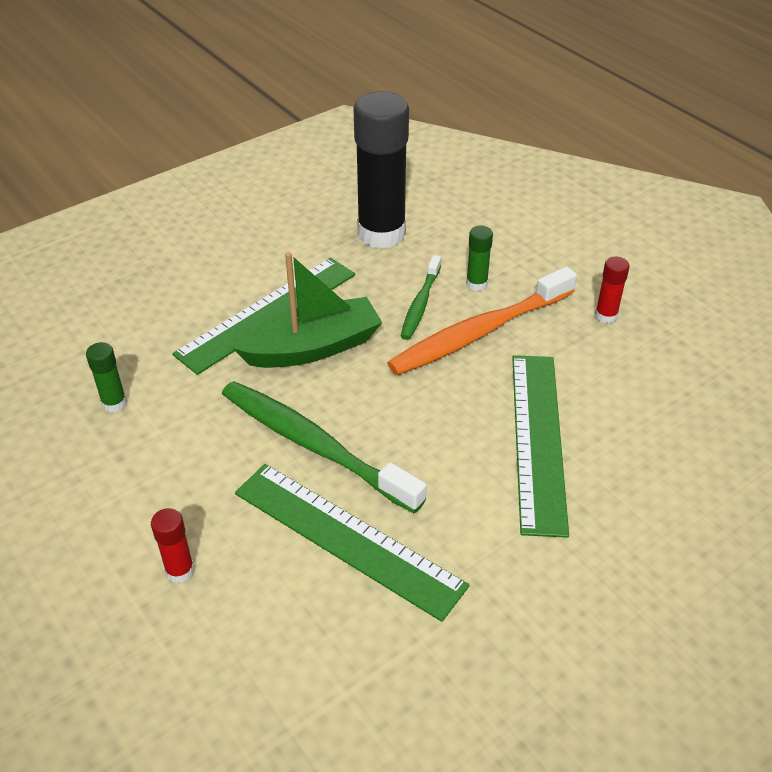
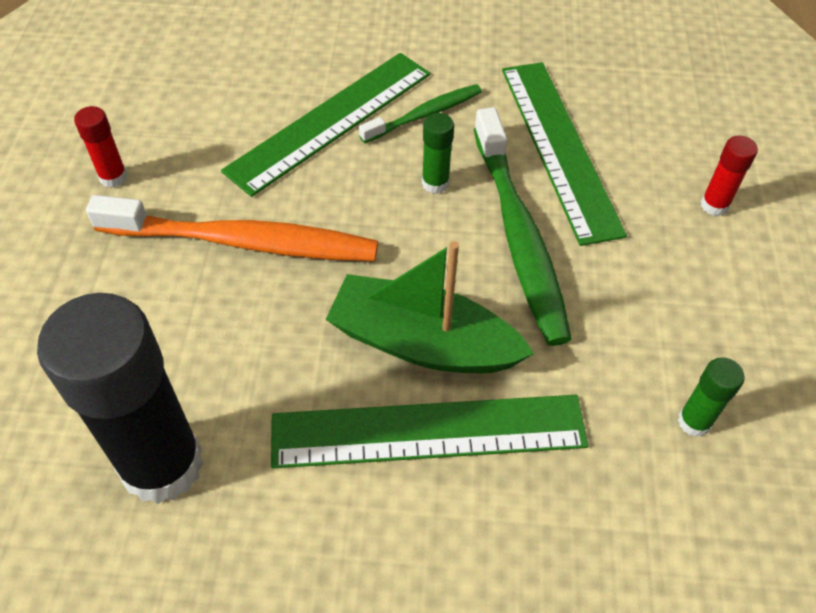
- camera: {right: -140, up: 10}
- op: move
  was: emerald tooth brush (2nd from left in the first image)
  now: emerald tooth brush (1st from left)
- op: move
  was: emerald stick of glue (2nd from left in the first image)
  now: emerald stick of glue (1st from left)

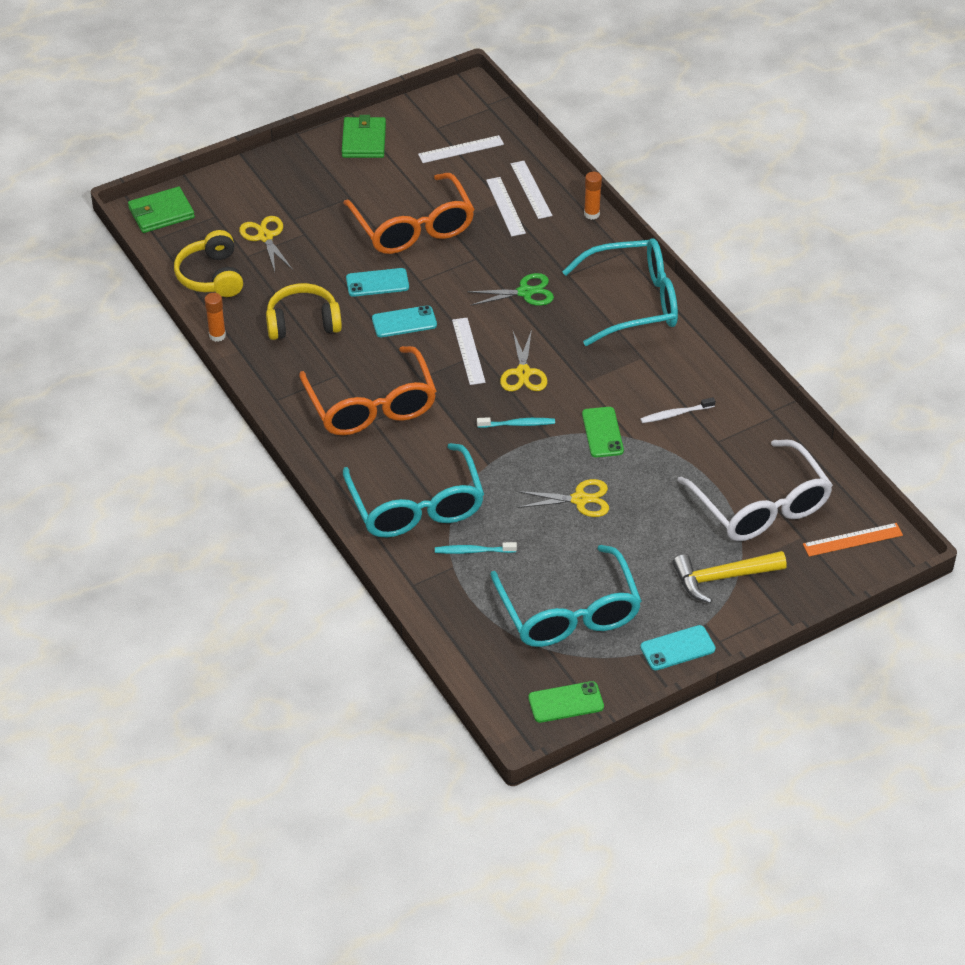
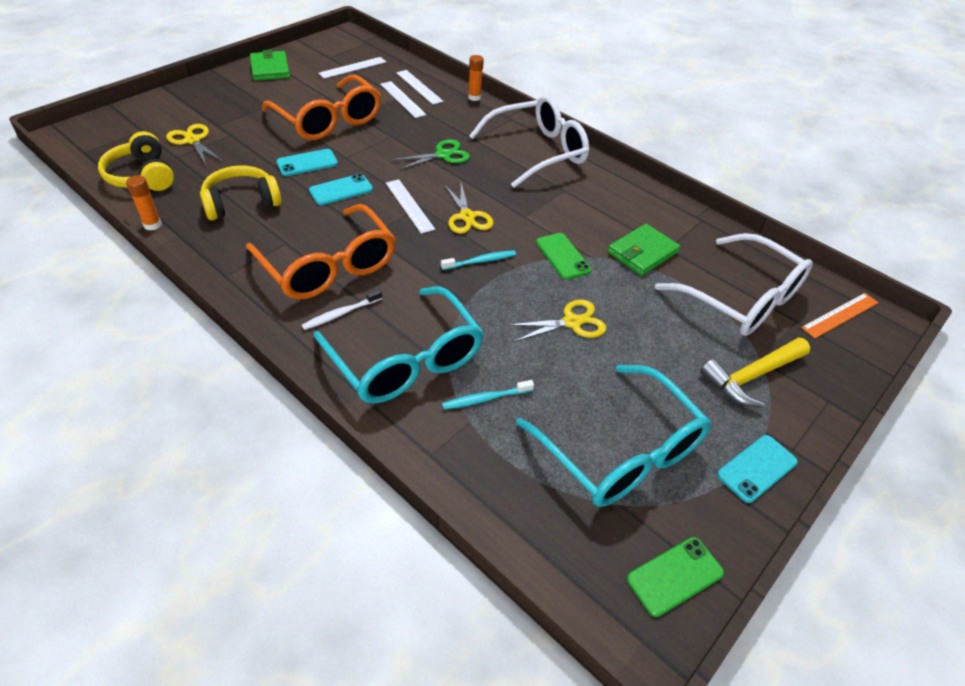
- camera: {right: -20, up: 0}
- op: move
  was: emerald card wallet (1st from left in the first image)
  now: emerald card wallet (2nd from left)
- op: move
  was: pure white tooth brush
- op: recolor
  was: aqua eyeglasses (3rd from left)
  now: pure white eyeglasses (1st from left)

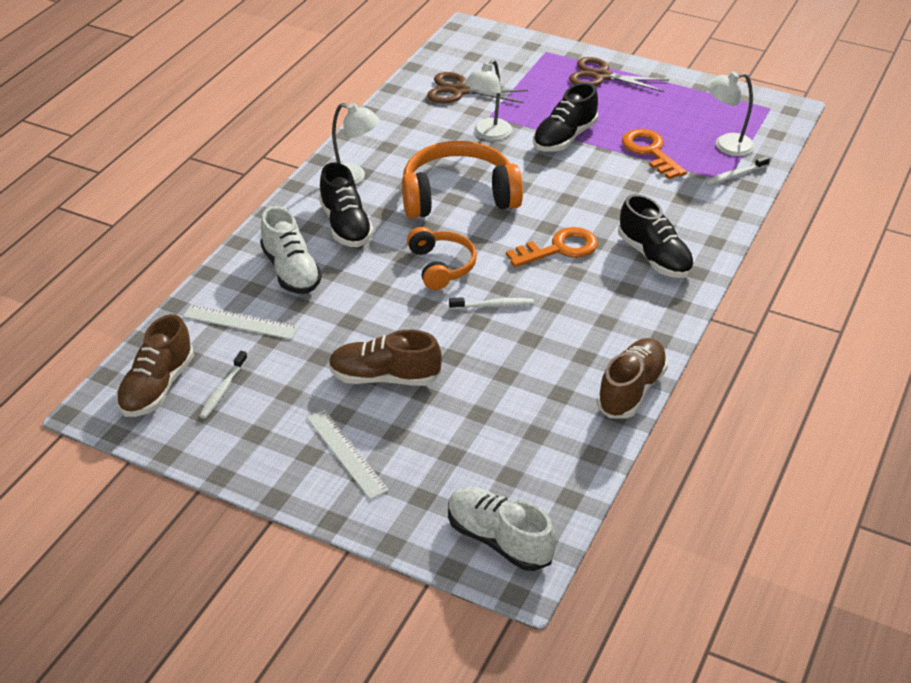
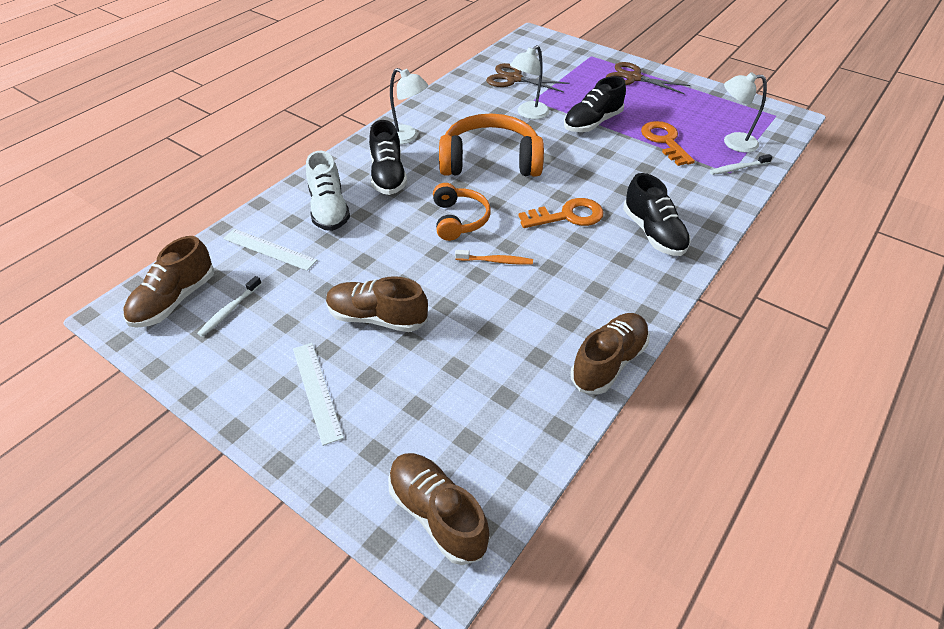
- camera: {right: 10, up: 5}
- op: recolor
  was: pure white lace-up shoe (2nd from left)
  now: brown lace-up shoe (3rd from left)
- op: recolor
  was: pure white tooth brush (2nd from left)
  now: orange tooth brush

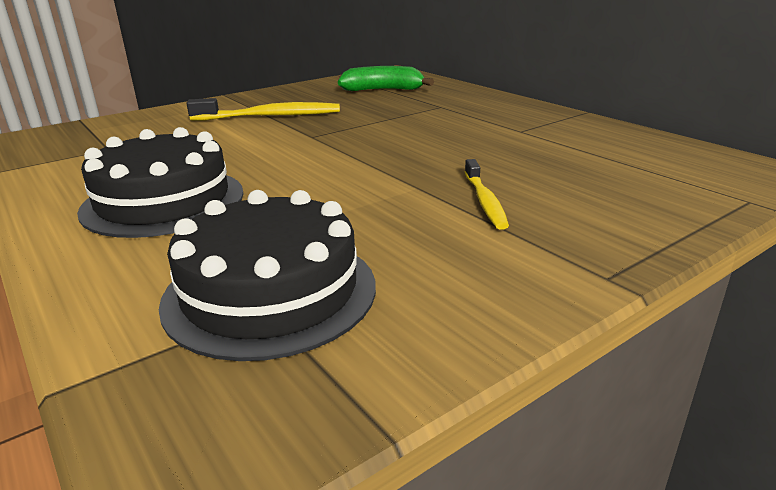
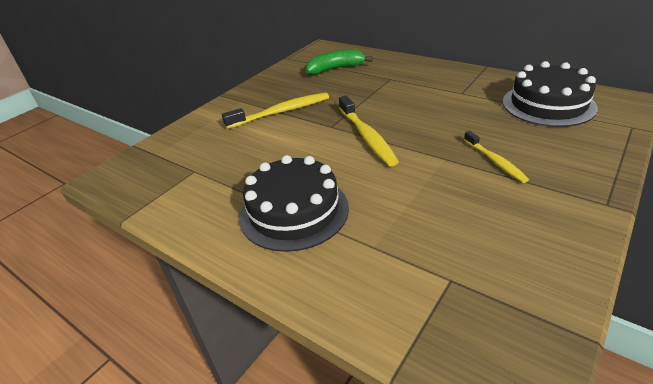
- camera: {right: -15, up: 10}
- op: insert
  now: yellow tooth brush (2nd from left)
- op: move
  was: ebony layer cake (2nd from left)

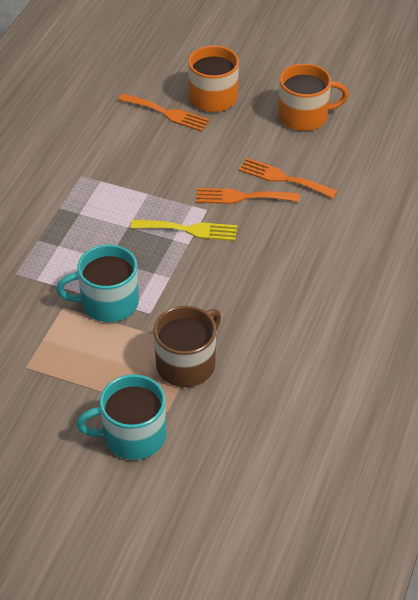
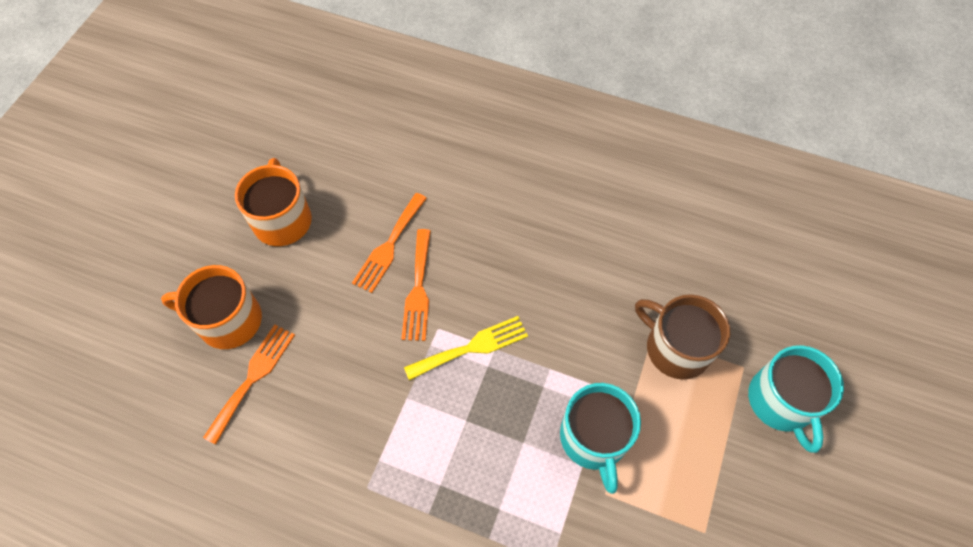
- camera: {right: -90, up: 15}
- op: rotate
  was: yellow table fork
  clockwise: 60

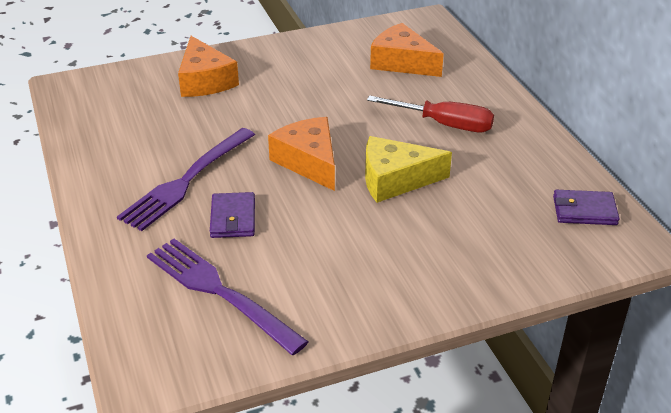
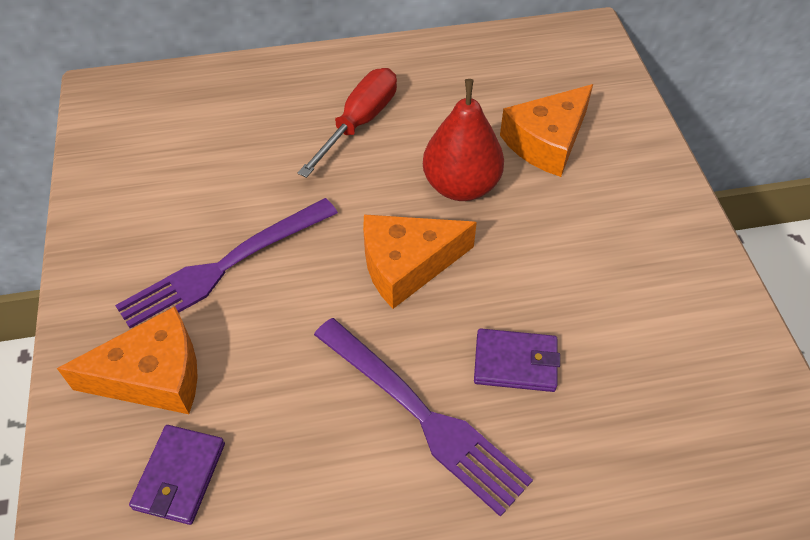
- camera: {right: -80, up: 15}
- op: move
  was: purple table fork (2nd from left in the first image)
  now: purple table fork (1st from left)
- op: move
  was: orange piece of cheese (3rd from left)
- op: move
  was: purple card wallet (2nd from left in the first image)
  now: purple card wallet (1st from left)
- op: replace
  was: yellow piece of cheese
  now: crimson toy pear

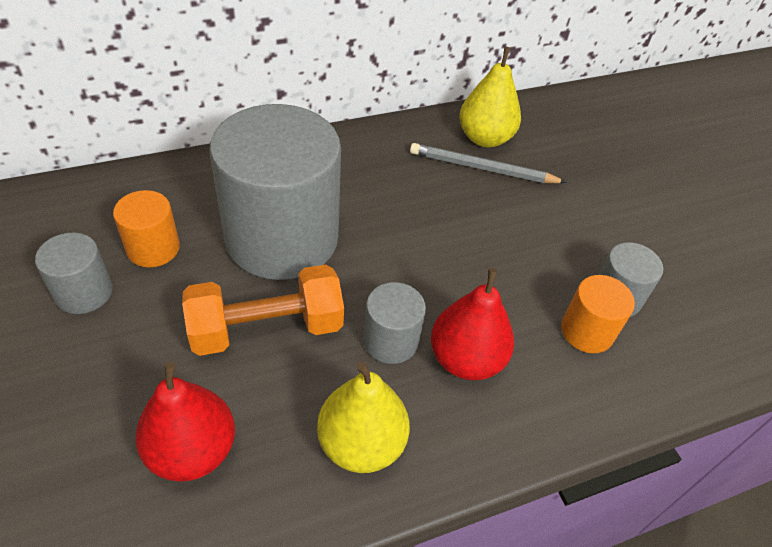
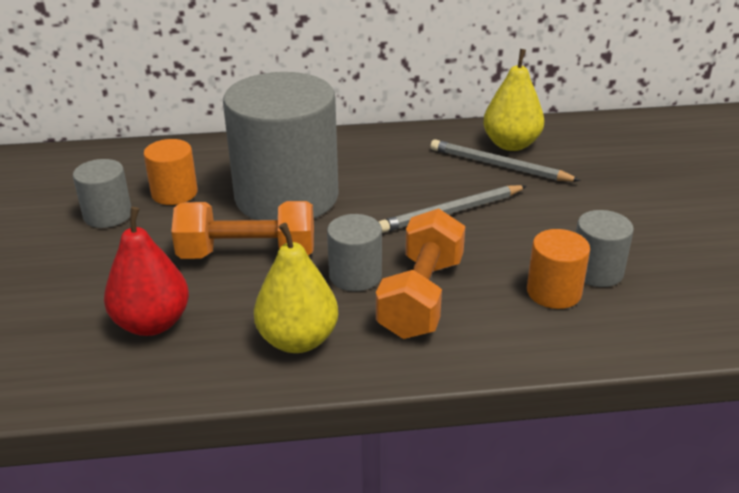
- camera: {right: 20, up: -15}
- op: insert
  now: gray wooden pencil (1st from left)
- op: replace
  was: crimson toy pear (2nd from left)
  now: orange free weight (2nd from left)

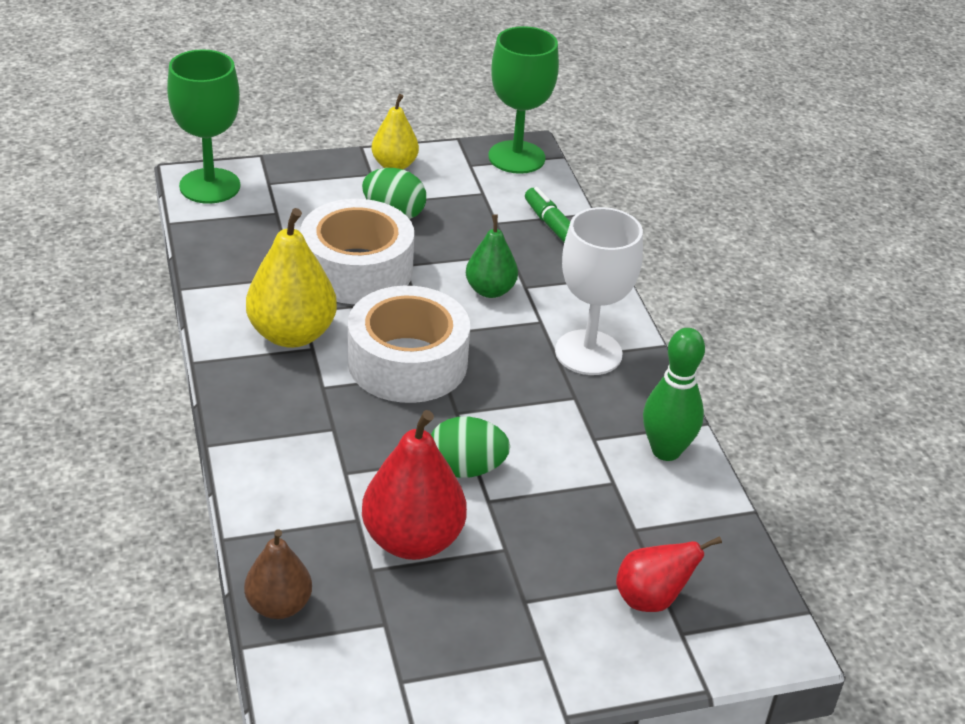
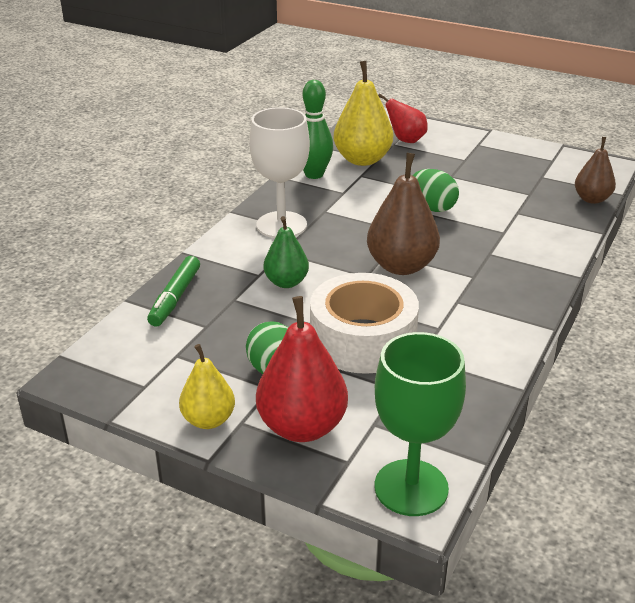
- camera: {right: -135, up: -5}
- op: delete
  was: emerald chalice (2nd from left)
- op: move
  was: yellow toy pear (1st from left in the first image)
  now: yellow toy pear (2nd from left)
- op: move
  was: crimson toy pear (1st from left)
- op: replace
  was: pure white tape (2nd from left)
  now: brown toy pear (1st from left)

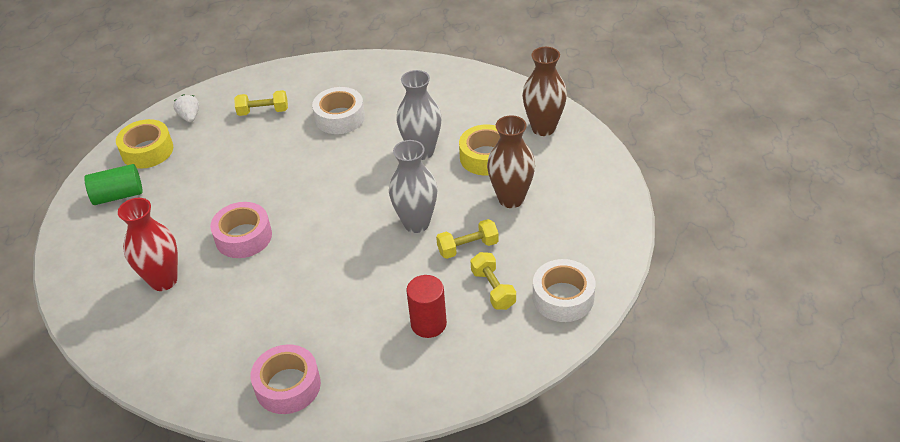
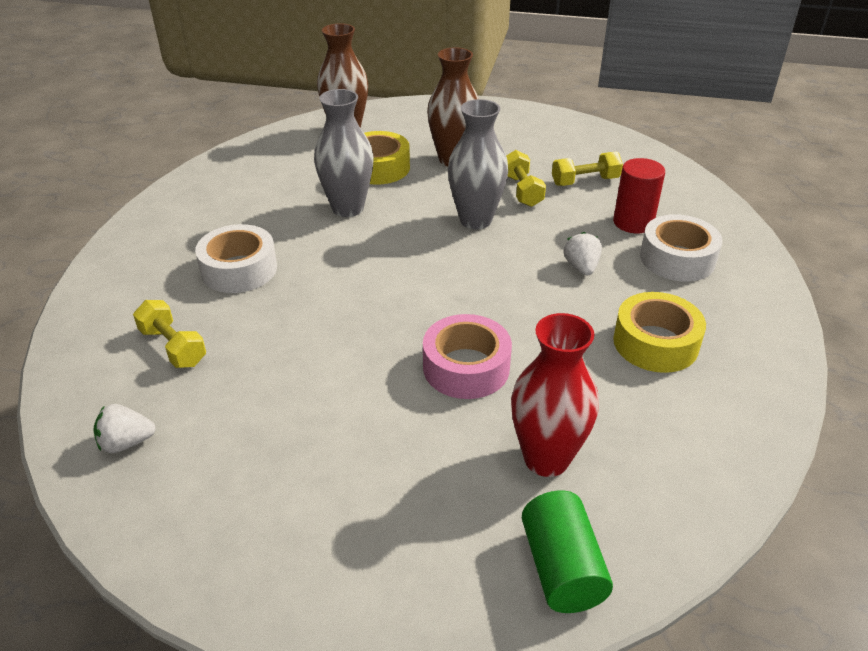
- camera: {right: -85, up: -5}
- op: delete
  was: pink tape (2nd from left)
- op: insert
  now: pure white strawberry (2nd from left)
- op: move
  was: emerald solid cylinder
- op: move
  was: yellow tape (1st from left in the first image)
  now: yellow tape (2nd from left)
- op: move
  was: pure white tape (2nd from left)
- op: rotate
  was: yellow free weight (1st from left)
  clockwise: -45

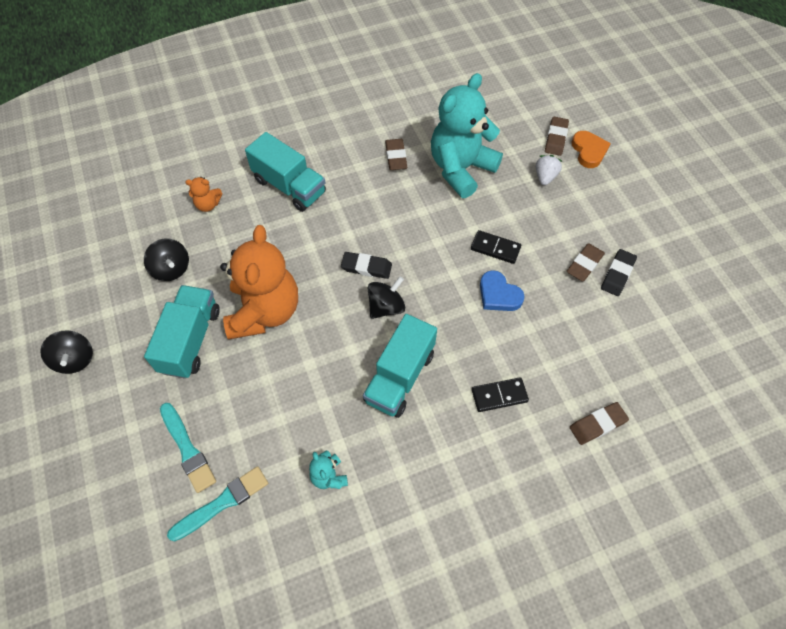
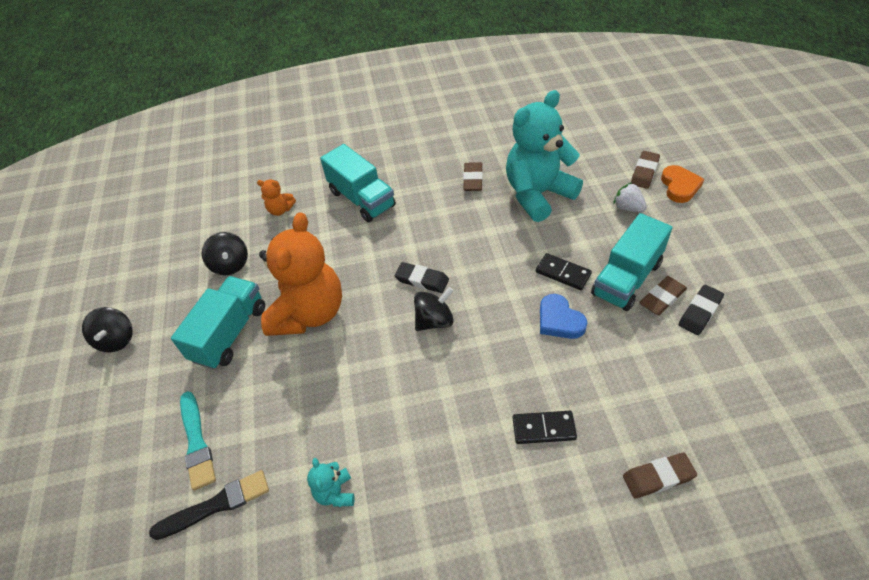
- camera: {right: 15, up: -10}
- op: move
  was: aqua truck (3rd from left)
- op: recolor
  was: aqua brush (2nd from left)
  now: ebony brush
- op: rotate
  was: pure white strawberry
  clockwise: -75

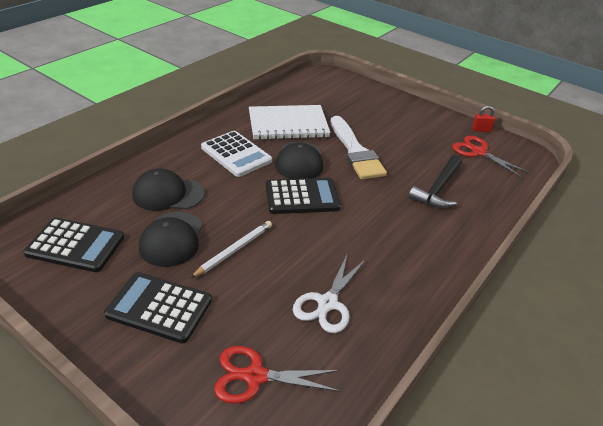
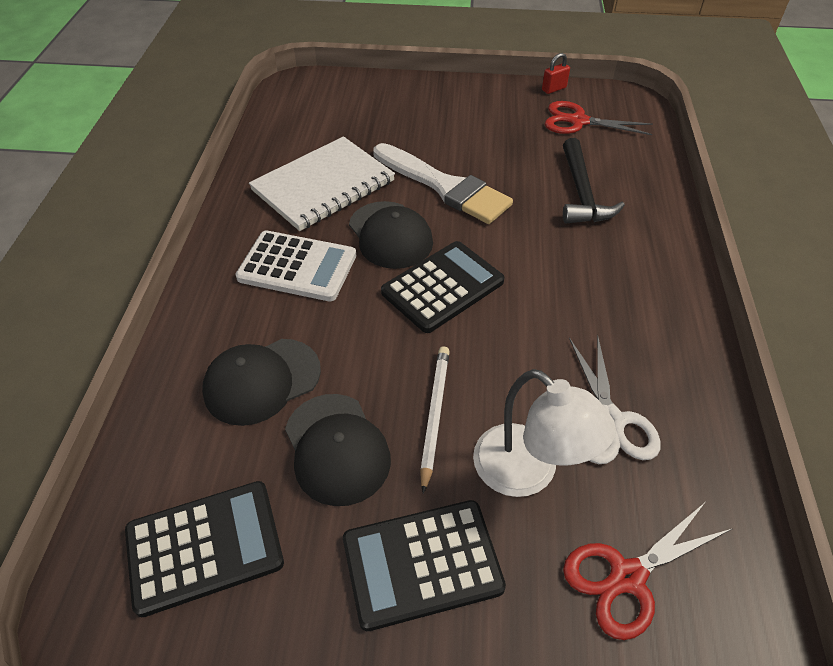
- camera: {right: -30, up: 10}
- op: insert
  now: pure white desk lamp

